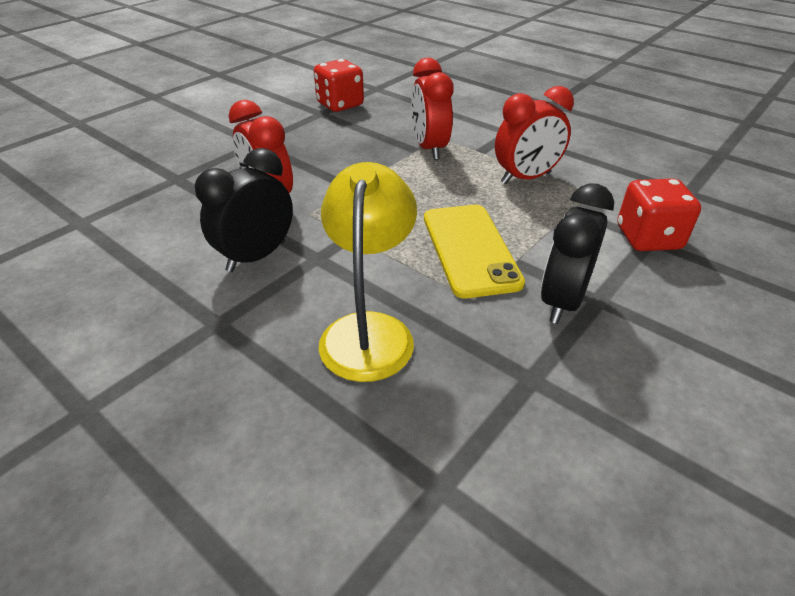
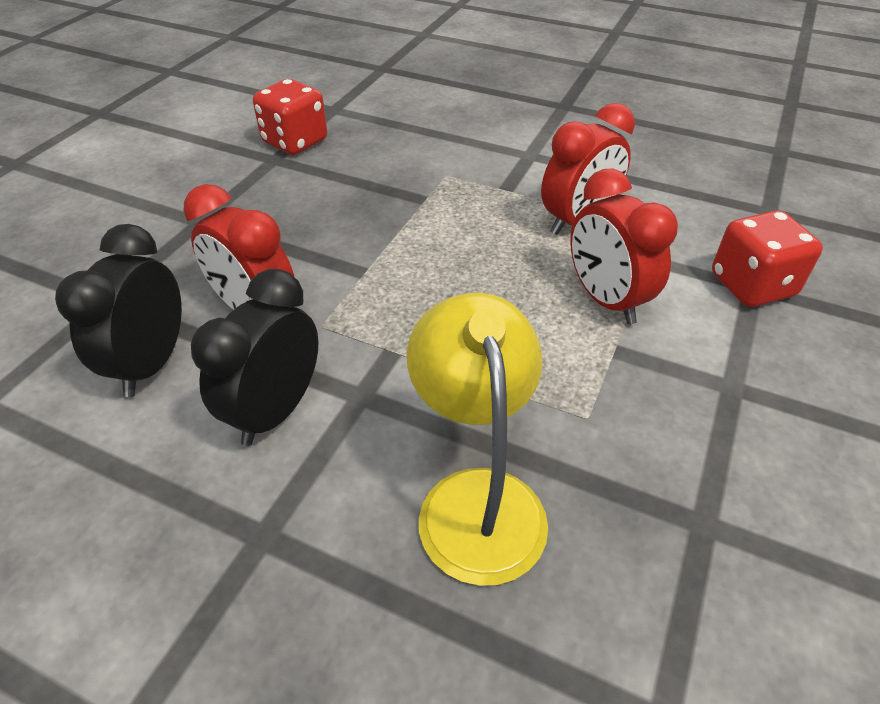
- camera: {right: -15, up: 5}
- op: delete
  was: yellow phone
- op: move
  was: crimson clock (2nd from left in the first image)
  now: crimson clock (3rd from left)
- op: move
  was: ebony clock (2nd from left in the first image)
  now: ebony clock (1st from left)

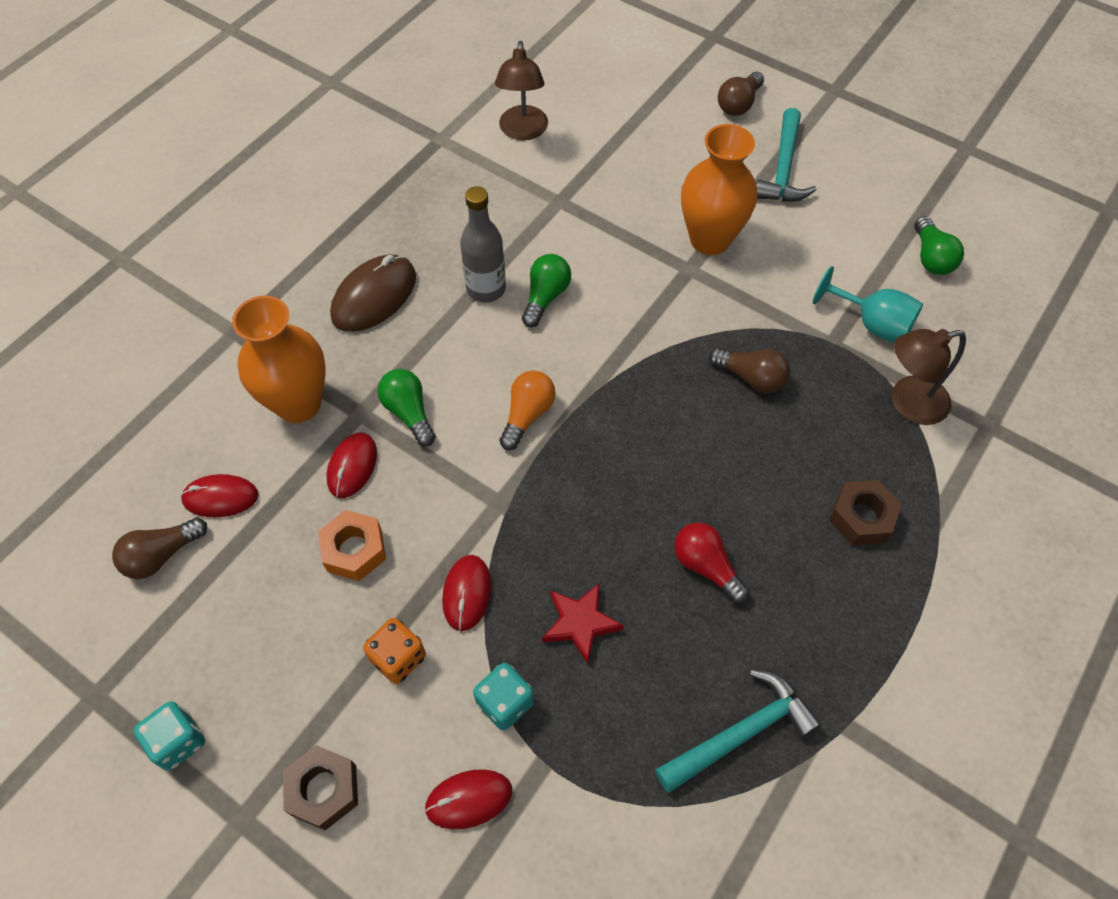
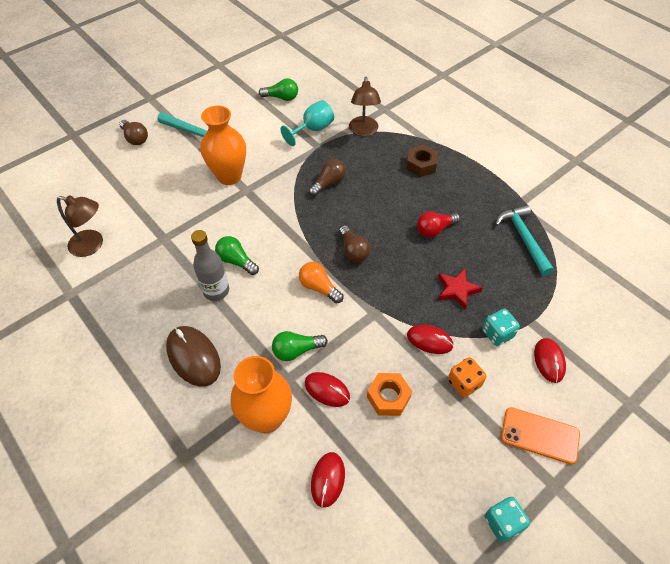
- camera: {right: -75, up: -5}
- op: move
  was: brown lightbulb (1st from left in the first image)
  now: brown lightbulb (3rd from left)
- op: replace
  was: brown hex nut (1st from left)
  now: orange phone

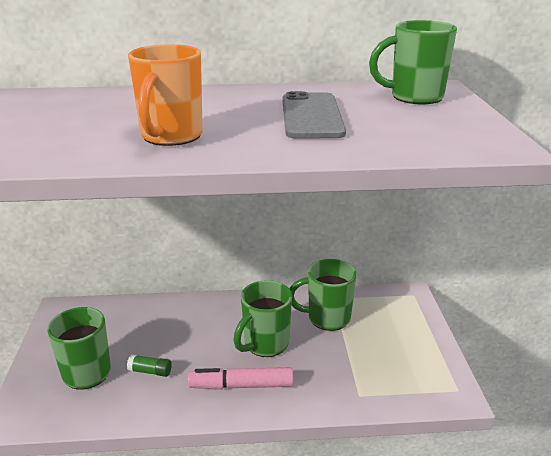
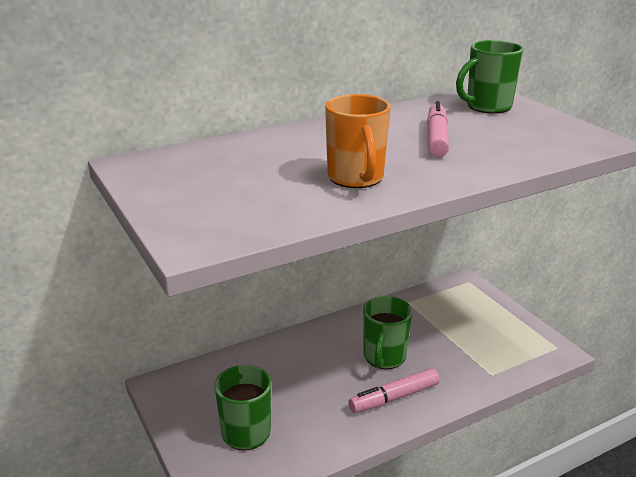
- camera: {right: -25, up: 0}
- op: delete
  was: emerald stick of glue
- op: delete
  was: emerald tea mug (3rd from left)
- op: replace
  was: gray phone
  now: pink marker (2nd from left)

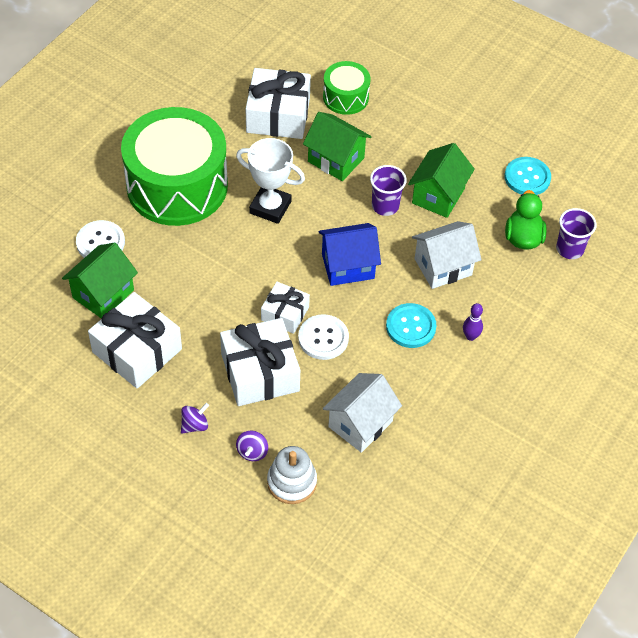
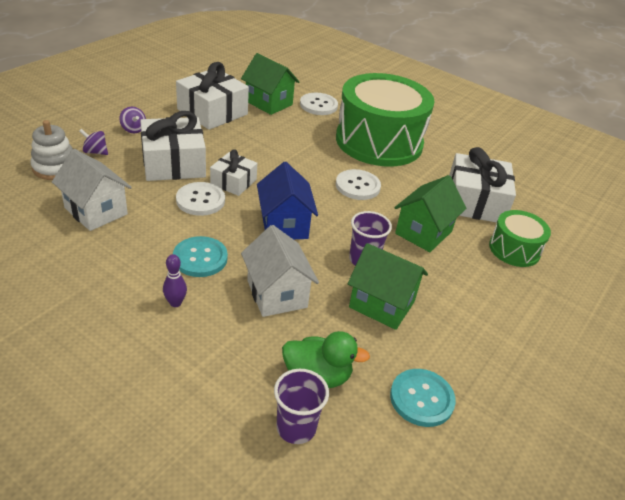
- camera: {right: 90, up: -15}
- op: replace
  was: pure white award cup
  now: pure white sewing button (3rd from left)

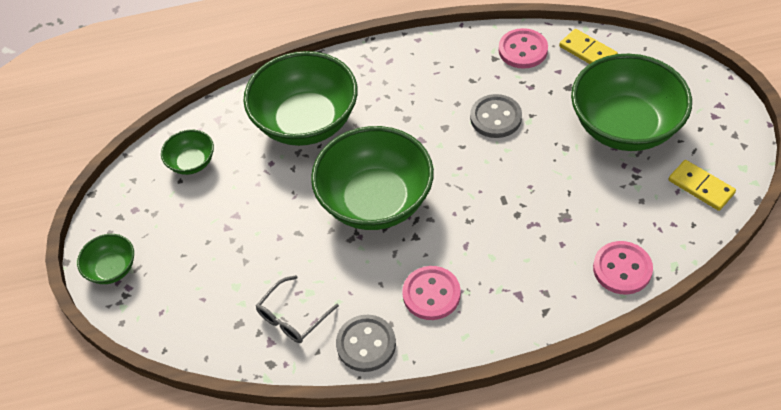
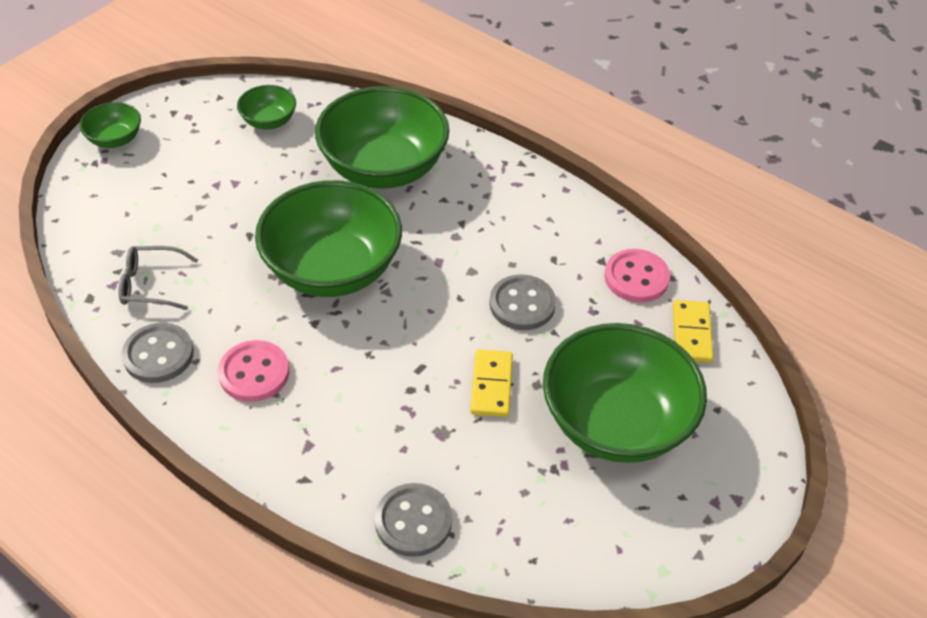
- camera: {right: 45, up: -5}
- op: move
  was: yellow domino tile (2nd from left in the first image)
  now: yellow domino tile (1st from left)
- op: recolor
  was: pink sewing button (3rd from left)
  now: gray sewing button (2nd from left)

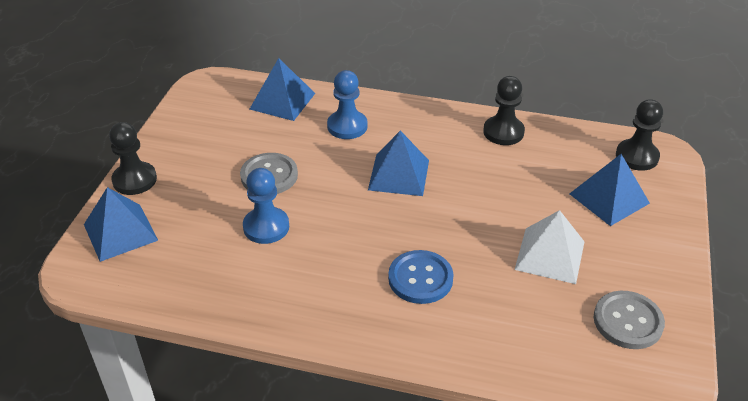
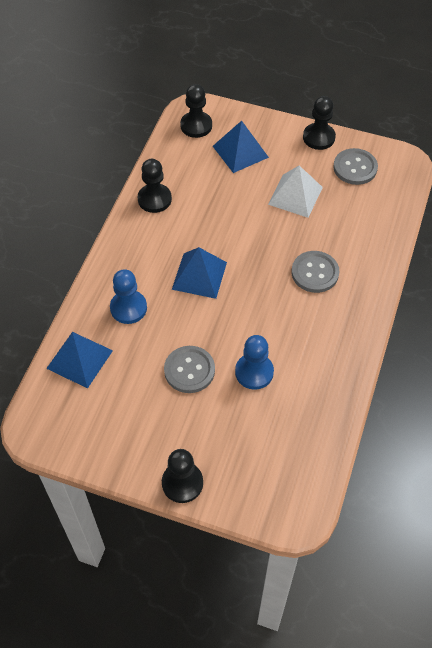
- camera: {right: -85, up: 15}
- op: delete
  was: royal blue pyramid shape (1st from left)
- op: insert
  now: ebony pawn (4th from left)
- op: recolor
  was: royal blue sewing button
  now: gray sewing button (2nd from left)

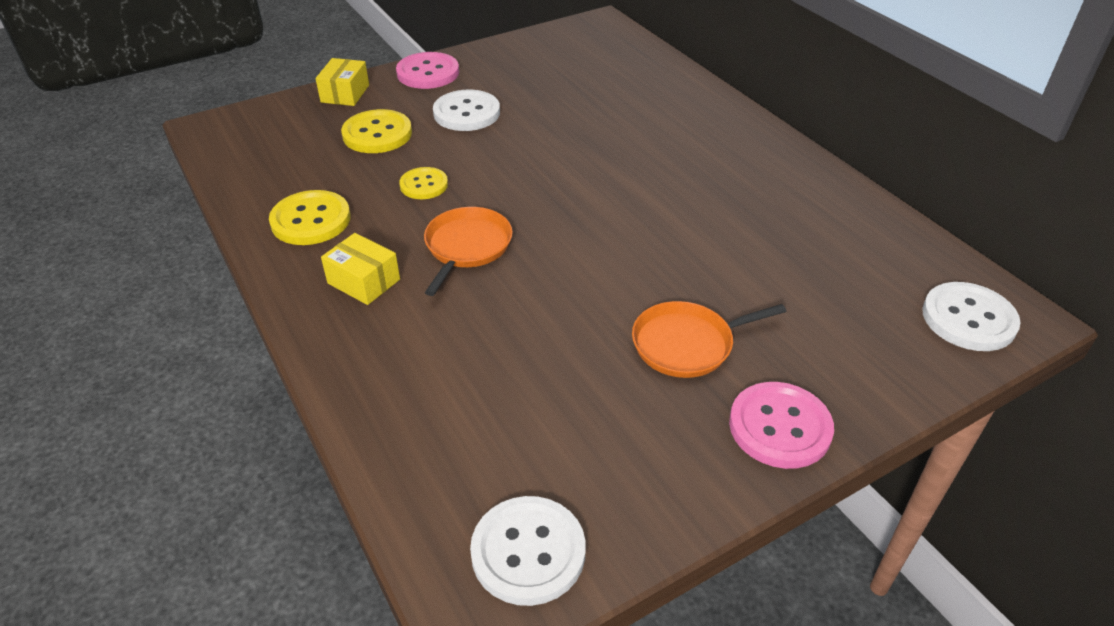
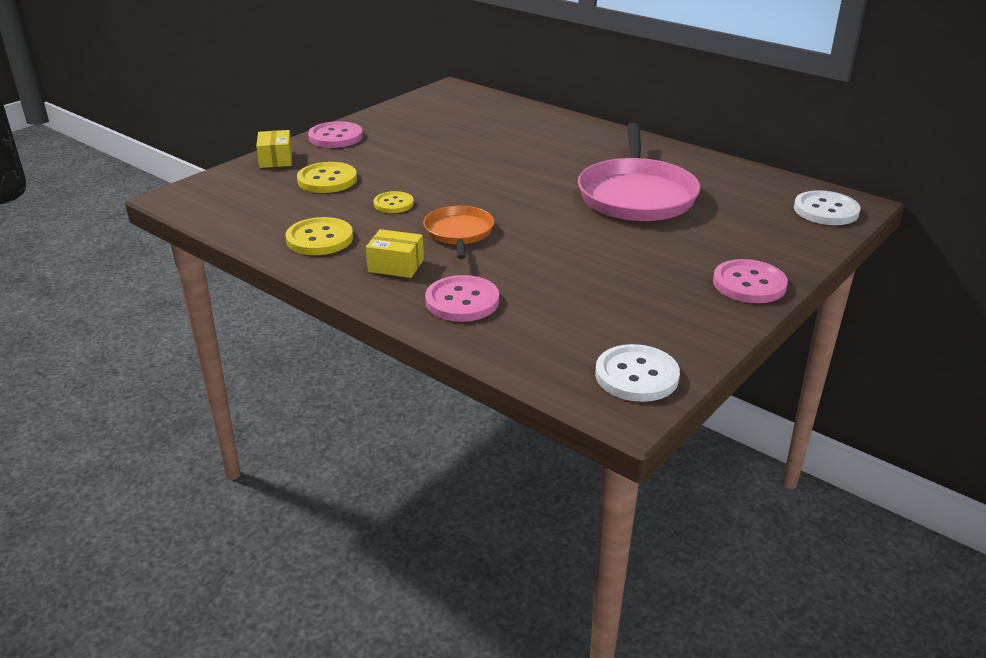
- camera: {right: -20, up: -10}
- op: delete
  was: pure white sewing button (1st from left)
- op: delete
  was: orange pan (2nd from left)
- op: insert
  now: pink sewing button (2nd from left)
- op: insert
  now: pink pan

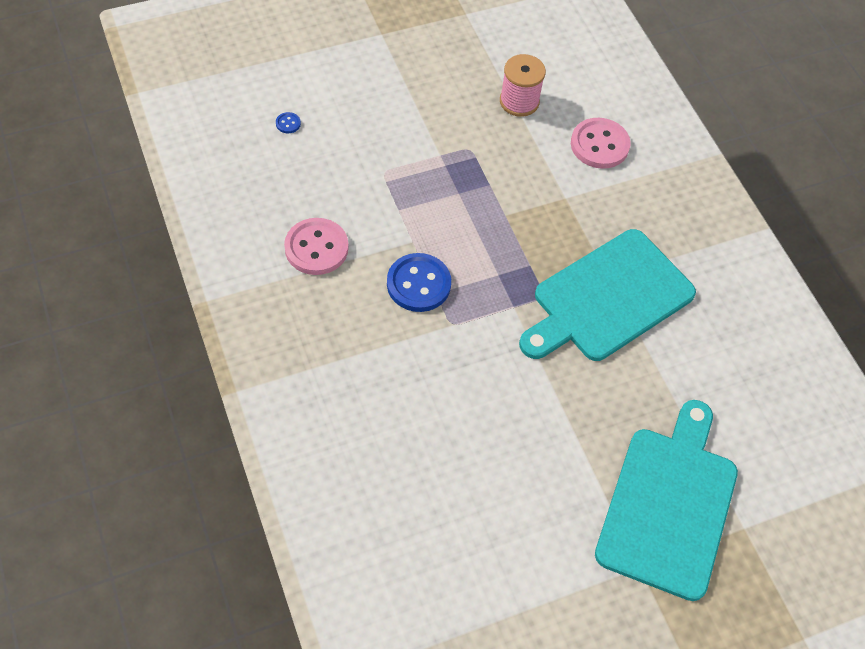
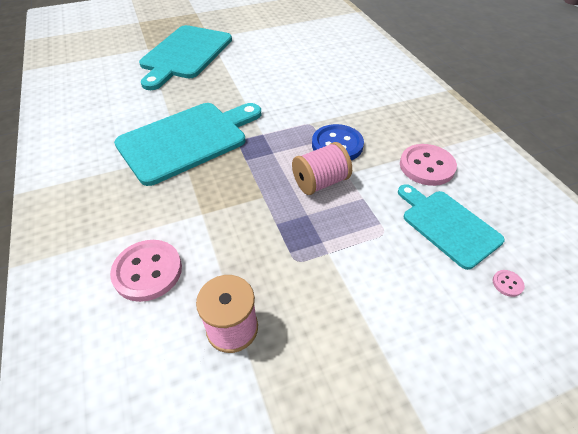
- camera: {right: -175, up: -10}
- op: insert
  now: pink bobbin (2nd from left)
- op: insert
  now: aqua chopping board (3rd from left)
- op: recolor
  was: royal blue sewing button (1st from left)
  now: pink sewing button (3rd from left)

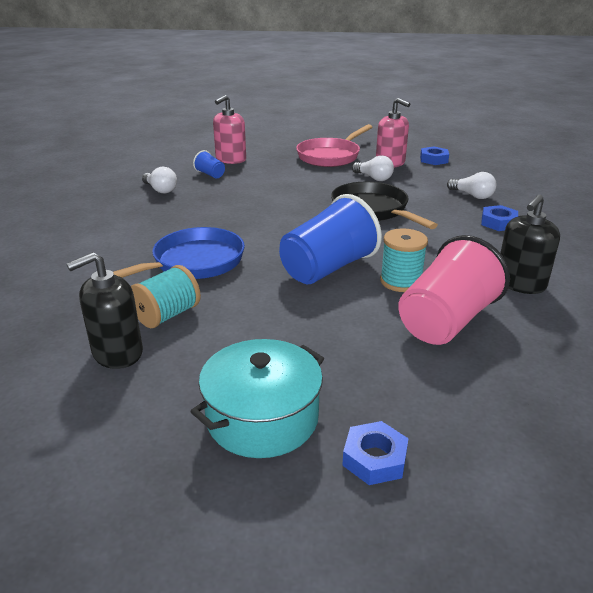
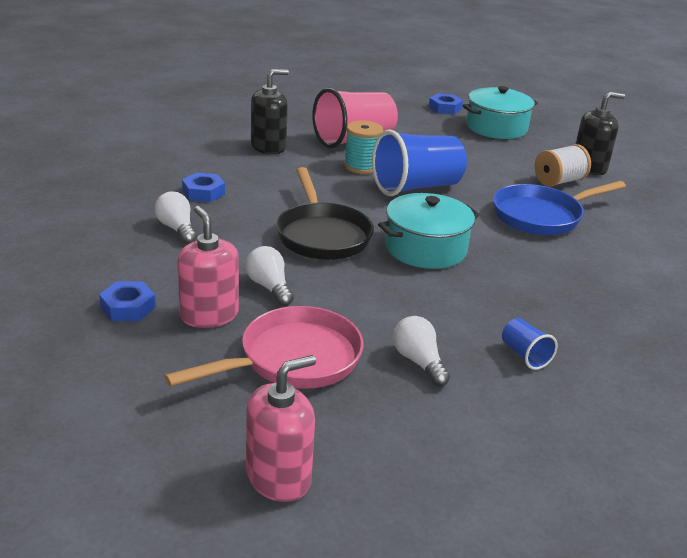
- camera: {right: -165, up: 0}
- op: insert
  now: aqua pot (1st from left)
- op: move
  was: pure white lightbulb (1st from left in the first image)
  now: pure white lightbulb (3rd from left)
- op: move
  was: pink pump bottle (1st from left in the first image)
  now: pink pump bottle (2nd from left)
- op: recolor
  was: aqua bobbin (1st from left)
  now: pure white bobbin

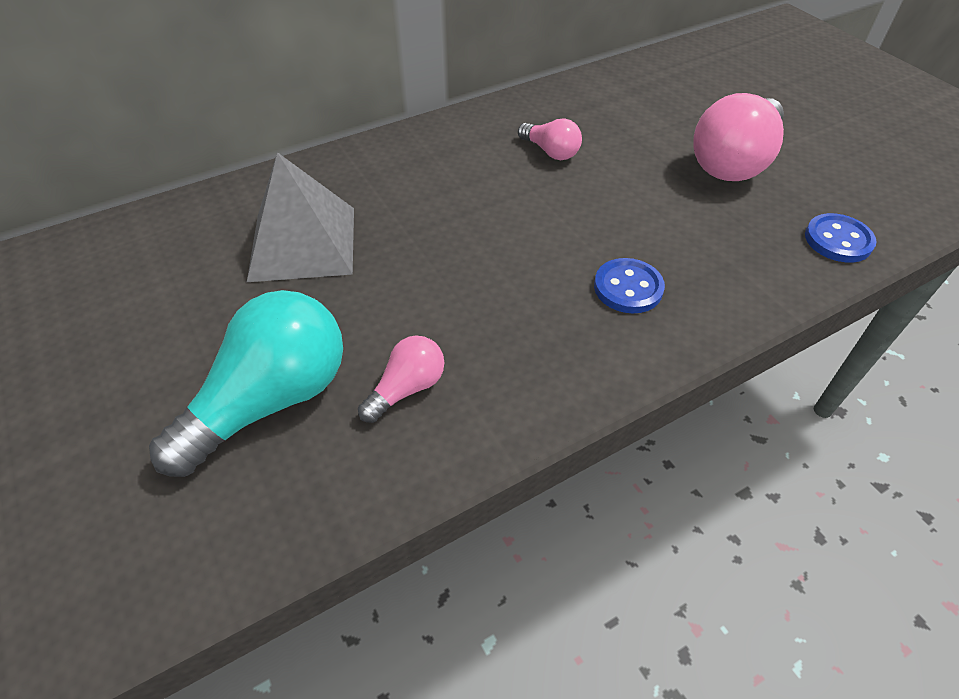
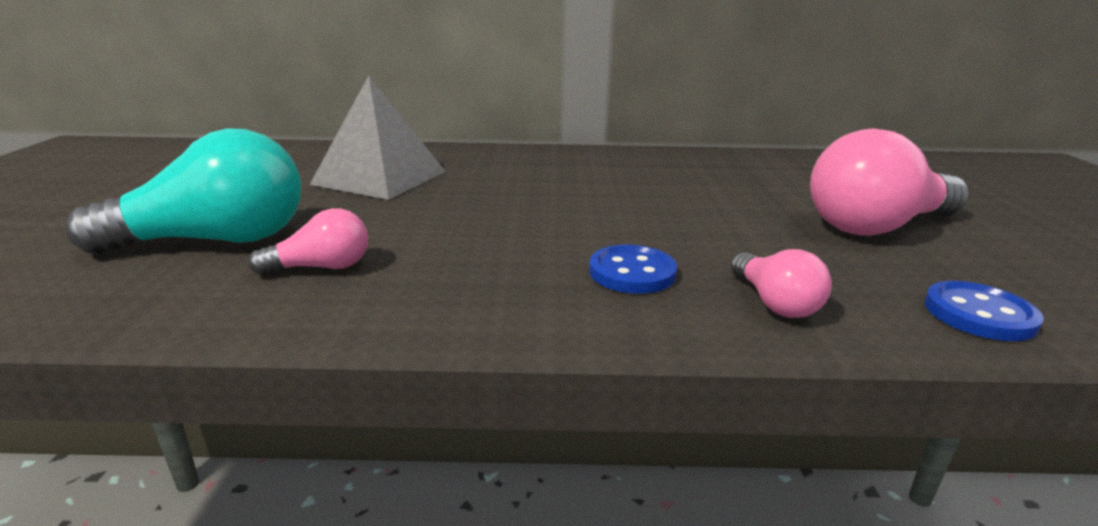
- camera: {right: 30, up: -25}
- op: move
  was: pink lightbulb (2nd from left)

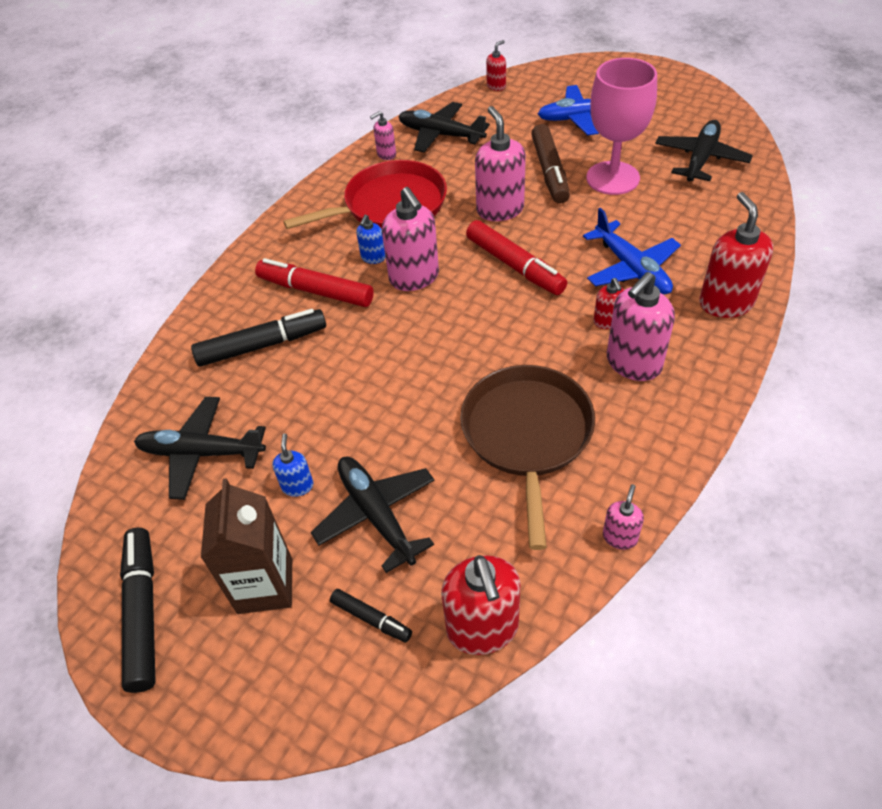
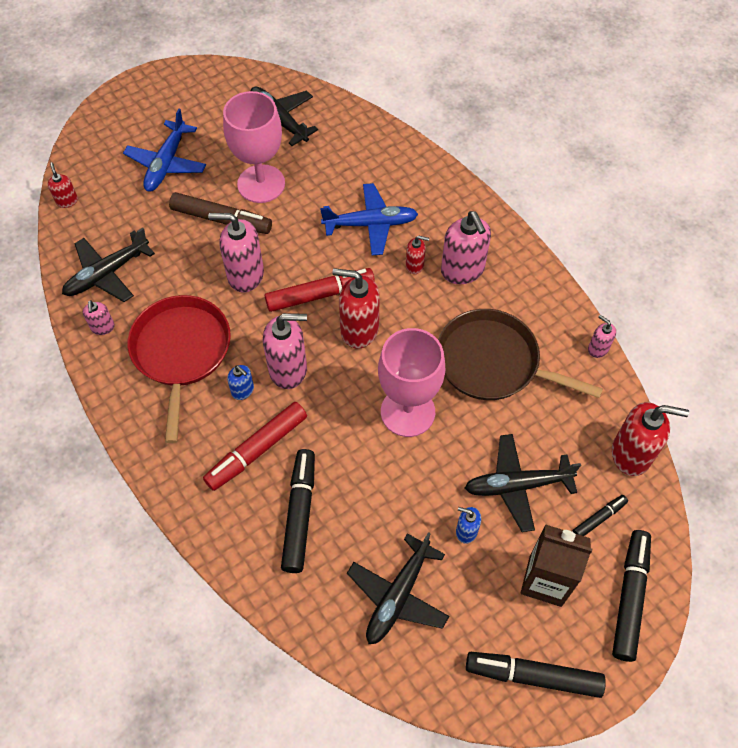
- camera: {right: -70, up: 10}
- op: insert
  now: pink chalice (2nd from left)
- op: insert
  now: ebony marker (4th from left)
- op: move
  was: crimson pump bottle (4th from left in the first image)
  now: crimson pump bottle (2nd from left)

